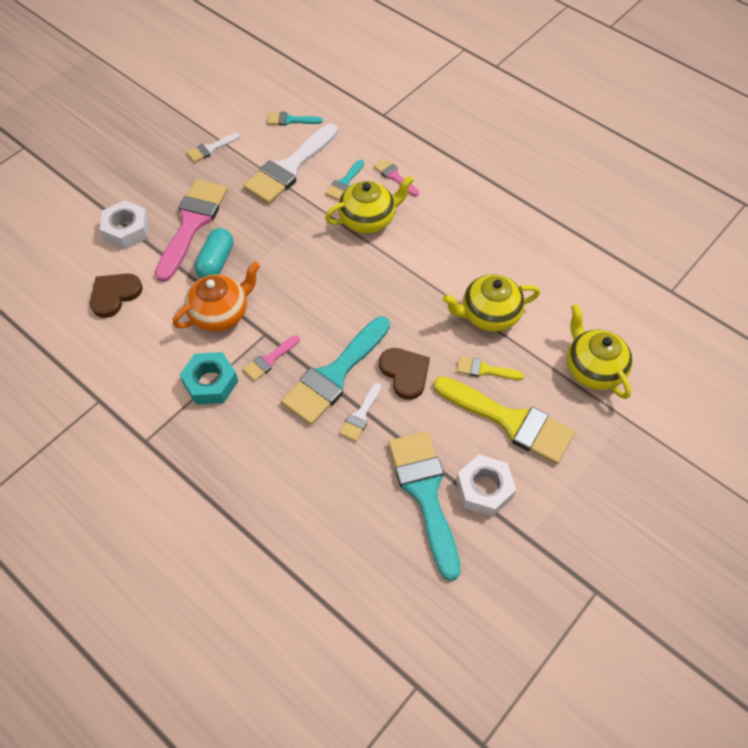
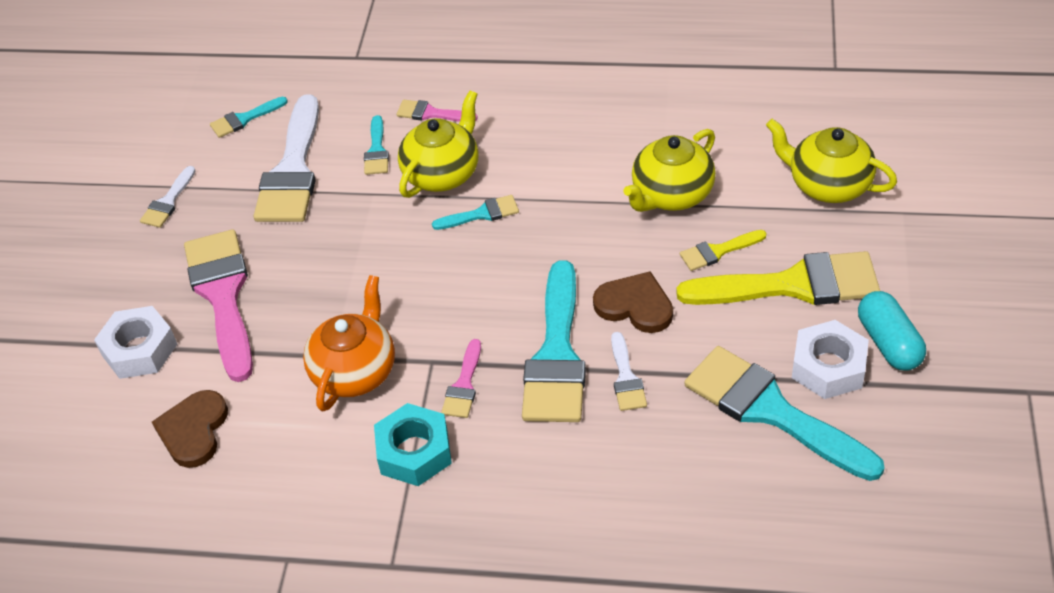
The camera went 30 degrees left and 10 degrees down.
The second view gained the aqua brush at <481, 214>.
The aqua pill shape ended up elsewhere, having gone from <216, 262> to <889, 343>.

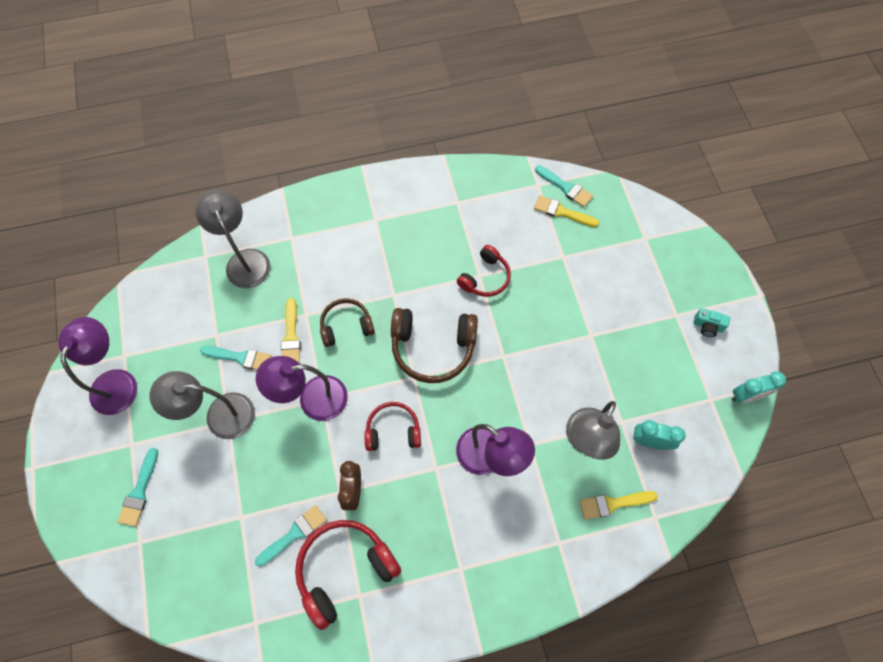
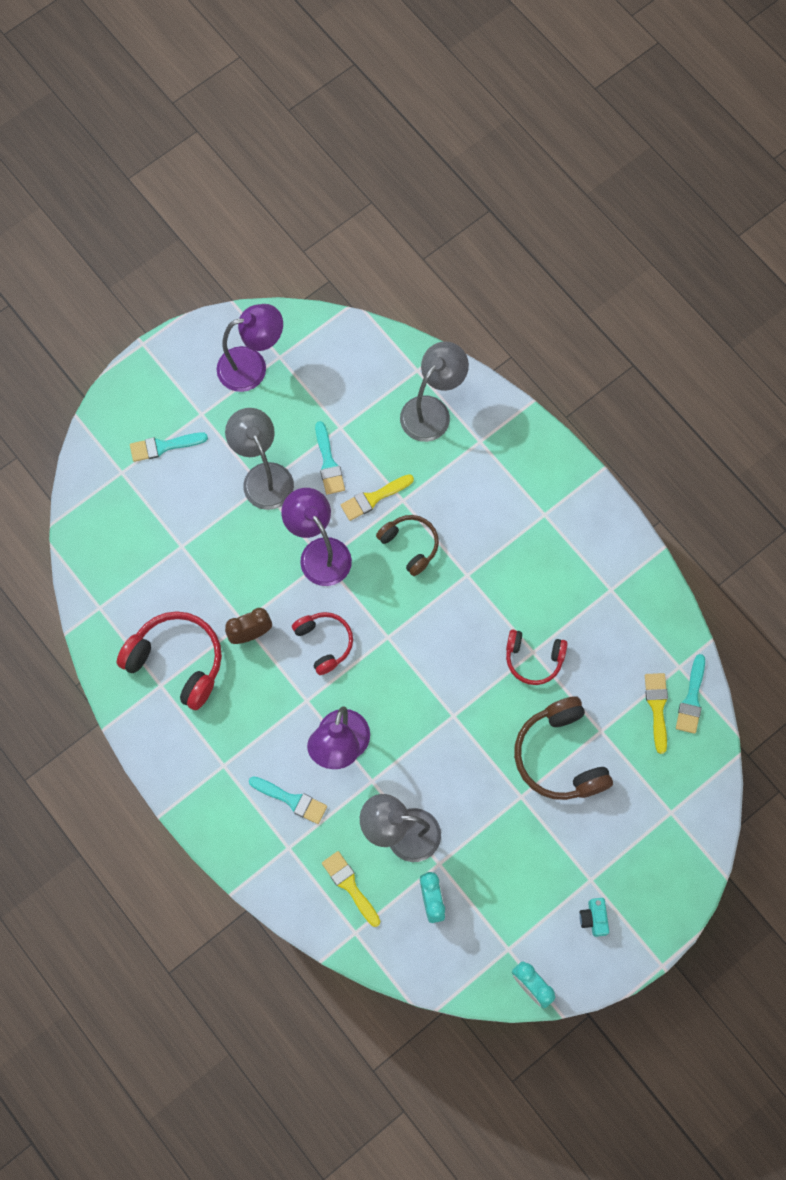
The camera went 65 degrees right and 5 degrees up.
The aqua brush ended up elsewhere, having gone from <294, 534> to <291, 800>.
The dark brown headset ended up elsewhere, having gone from <433, 348> to <560, 756>.

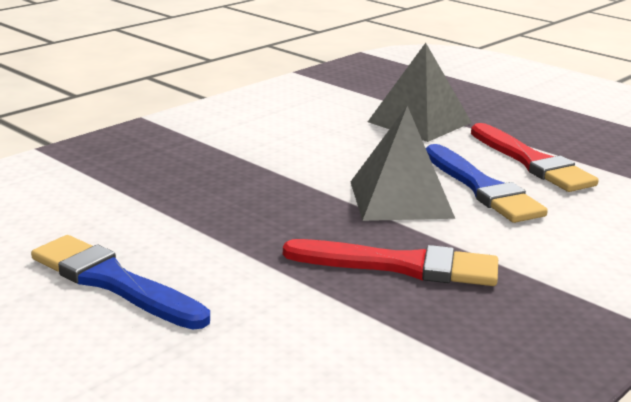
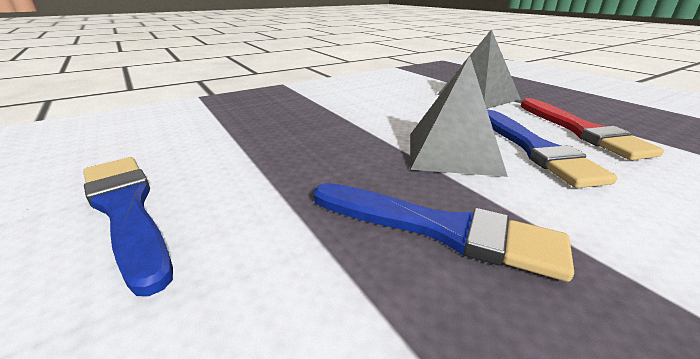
The camera went 15 degrees right and 5 degrees up.
What was the crimson brush at <401, 266> turned into the blue brush at <439, 229>.

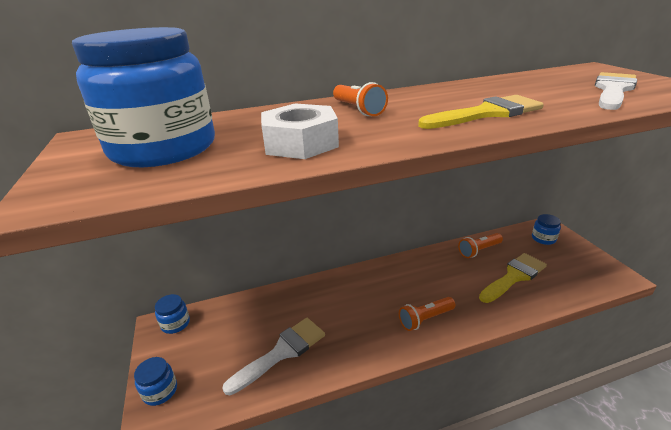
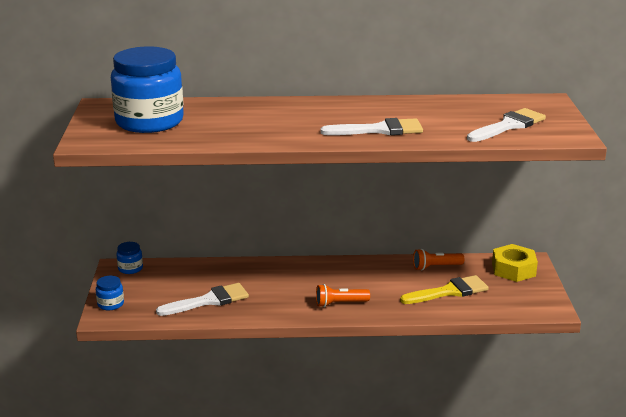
The camera went 15 degrees right and 5 degrees down.
The second view lost the pure white hexagon nut at <300, 143>.
The second view lost the bright orange pocket torch at <358, 110>.
Where the blue jar stood at <543, 238>, the golden hexagon nut came to stand at <513, 269>.
What was the golden brush at <486, 113> turned into the pure white brush at <379, 130>.

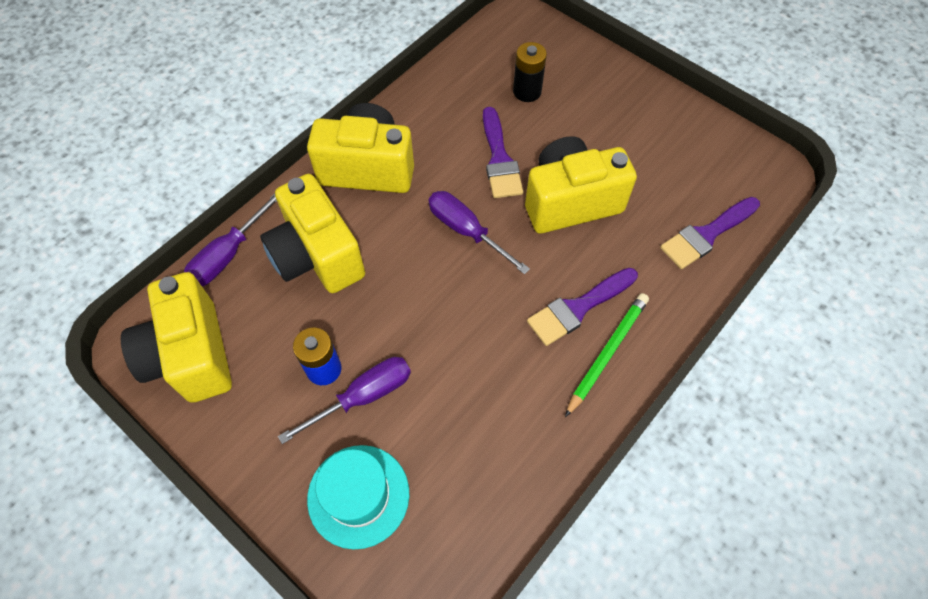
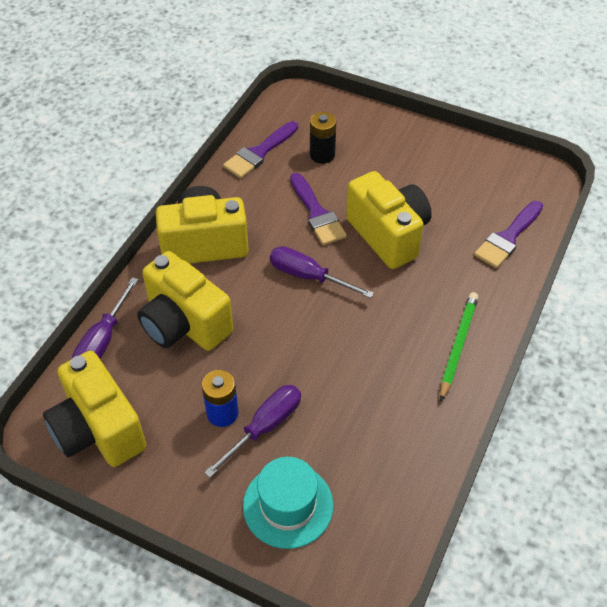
The camera went 15 degrees left and 10 degrees down.
The purple brush ended up elsewhere, having gone from <578, 308> to <259, 153>.
The golden compact camera at <570, 201> ended up facing another way, 90 degrees clockwise from before.

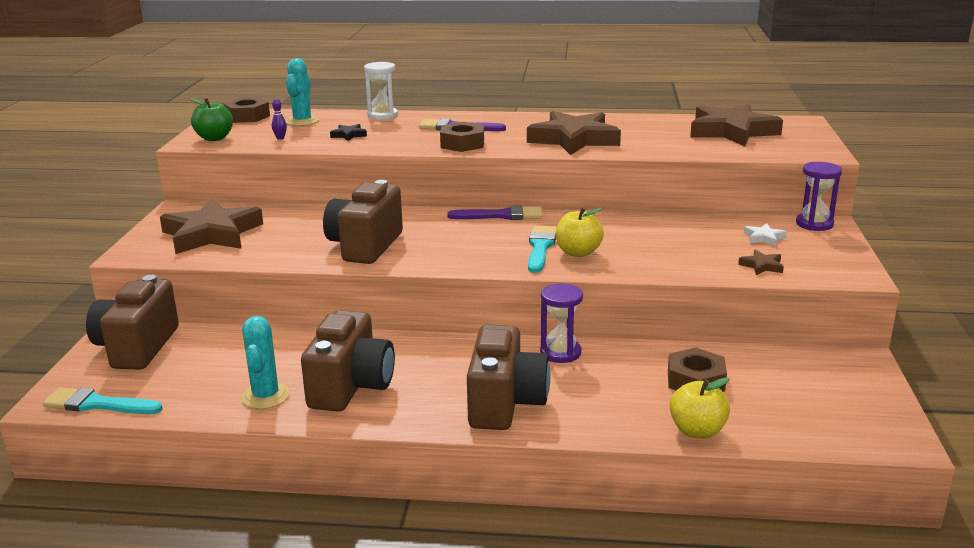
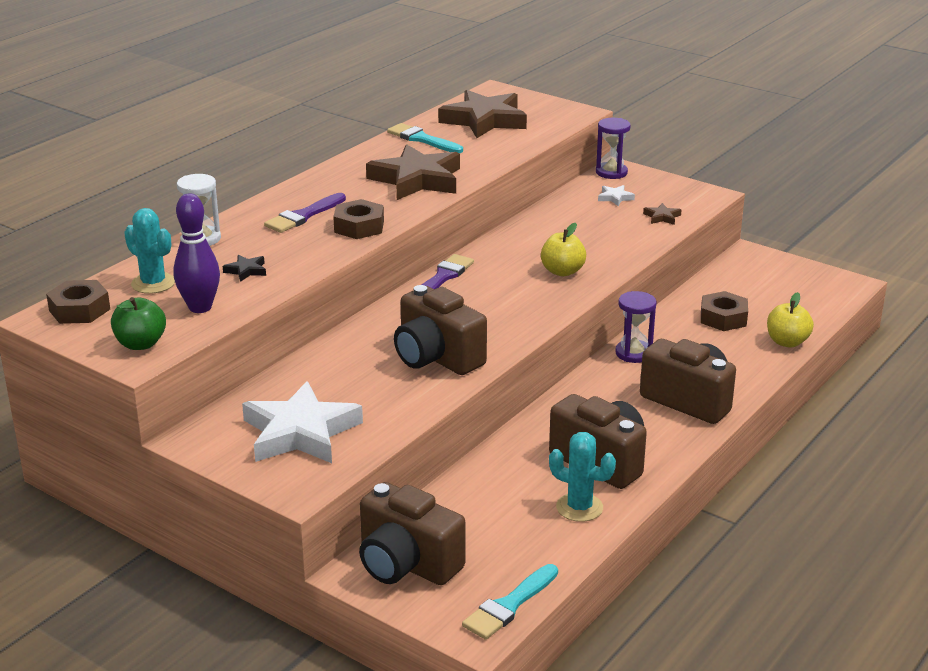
The camera went 60 degrees left and 5 degrees up.
The aqua brush ended up elsewhere, having gone from <540, 247> to <422, 139>.
What was the dark brown star shape at <211, 234> turned into the pure white star shape at <300, 432>.
The size of the purple tenpin at <280, 138> changed by a factor of 2.41.

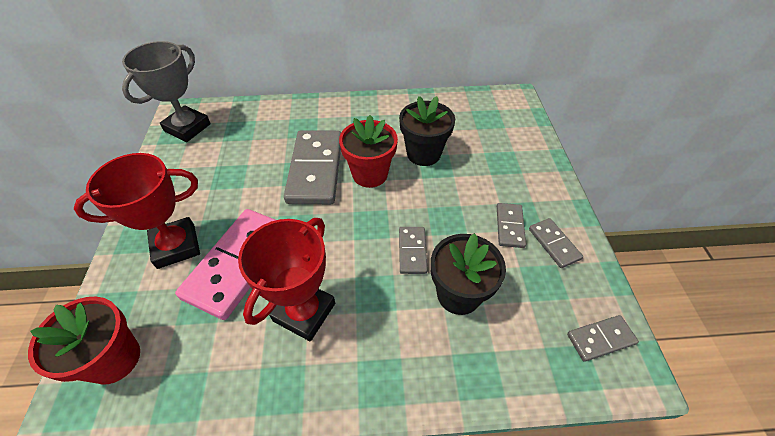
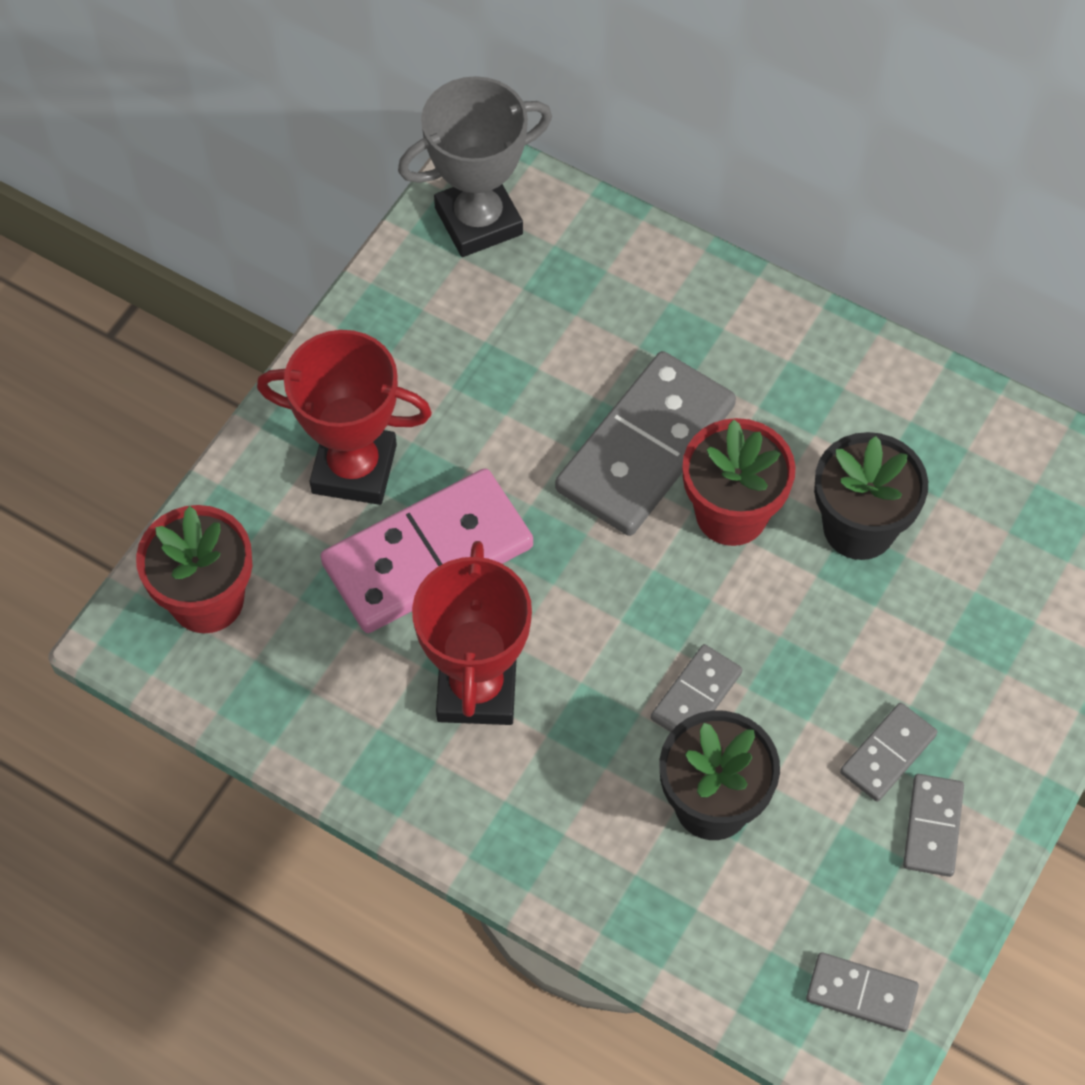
The camera went 35 degrees right and 10 degrees up.
The crimson prize cup at <304, 312> ended up facing another way, 60 degrees counterclockwise from before.

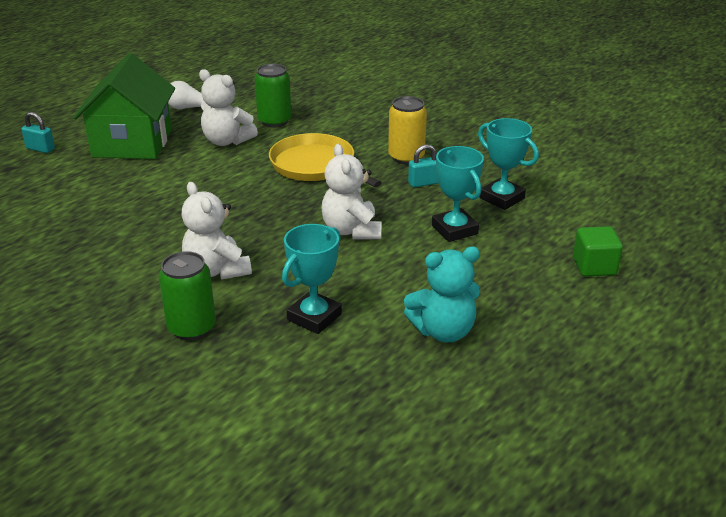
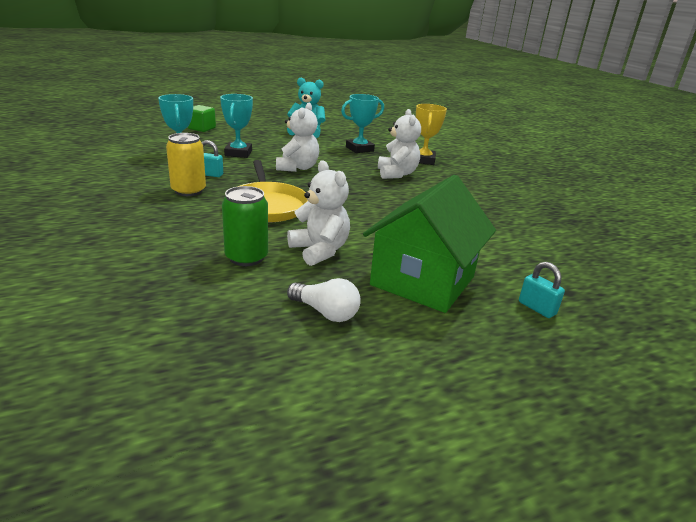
The camera went 155 degrees left and 5 degrees down.
Where the emerald soda can stood at <192, 328>, the golden prize cup came to stand at <423, 160>.

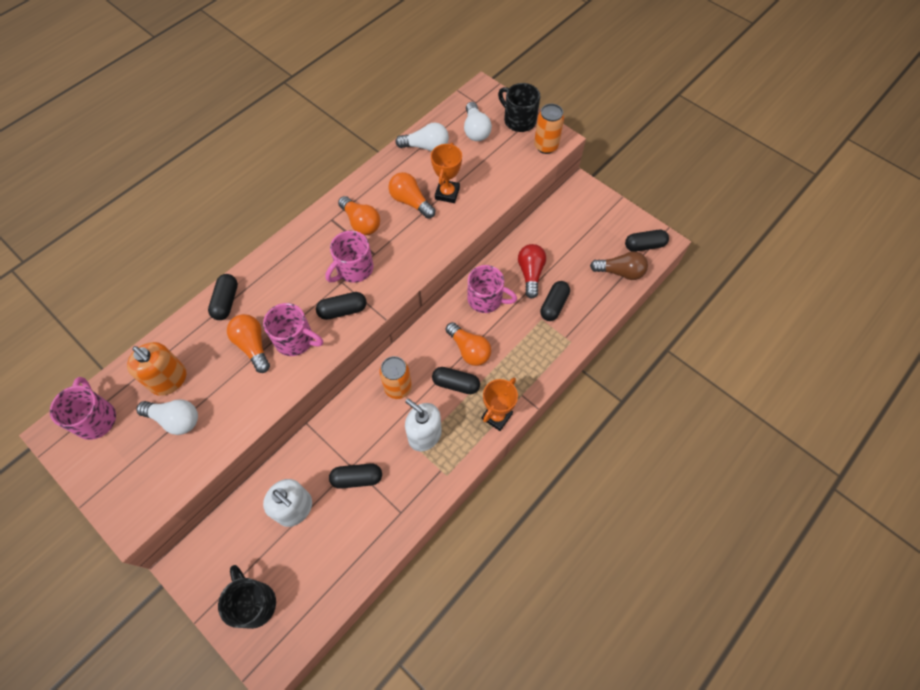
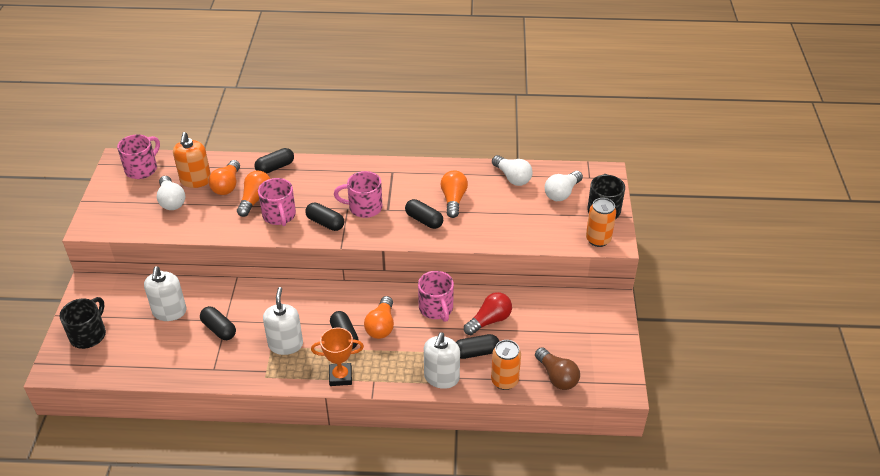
The camera went 50 degrees right and 20 degrees down.
The second view lost the bright orange prize cup at <447, 193>.
The second view gained the pure white soap dispenser at <441, 377>.
The bright orange light bulb ended up elsewhere, having gone from <361, 223> to <227, 186>.
The bright orange soda can ended up elsewhere, having gone from <398, 388> to <504, 381>.
The ebony pill shape ended up elsewhere, having gone from <644, 245> to <424, 220>.

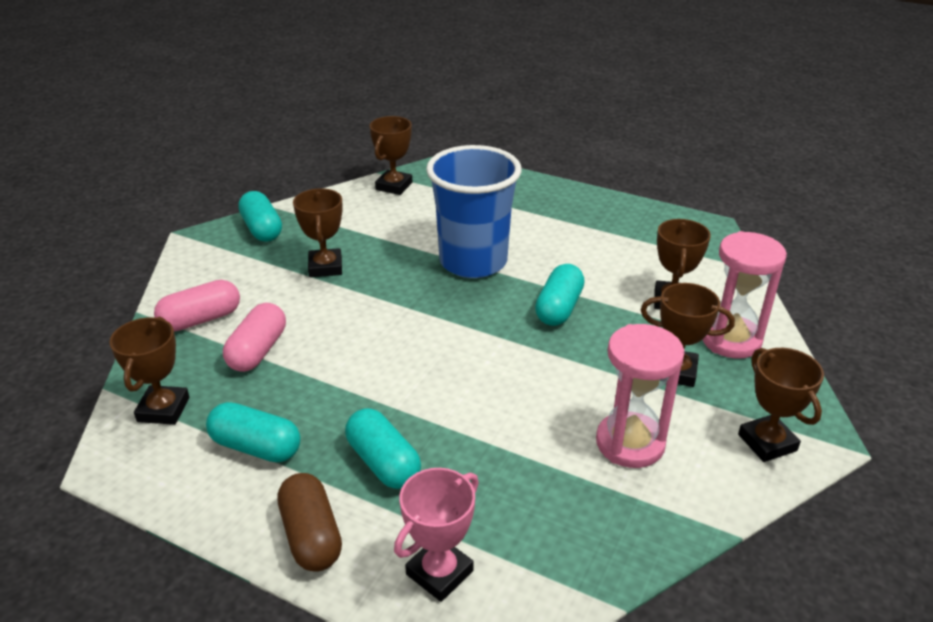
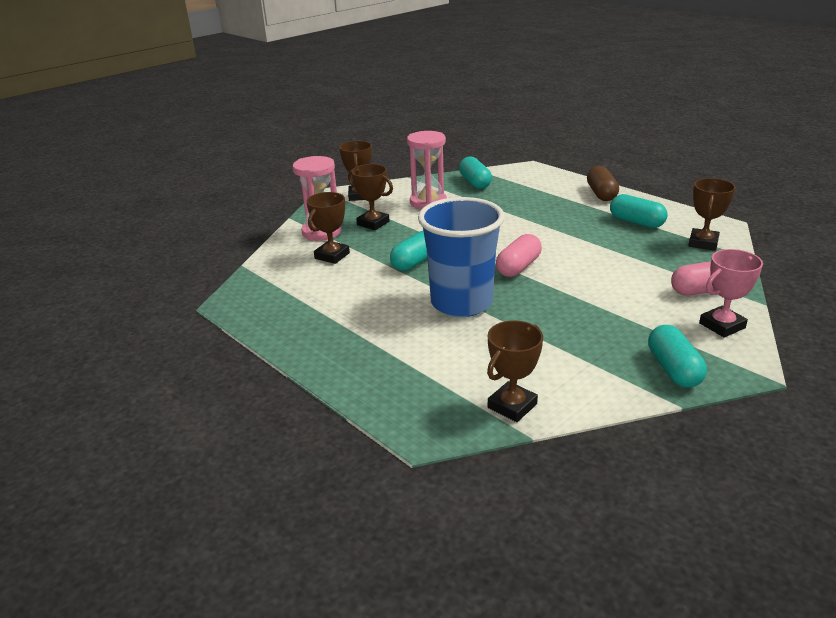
The camera went 160 degrees left and 5 degrees down.
The second view lost the dark brown prize cup at <325, 267>.
The rose-pink pill shape ended up elsewhere, having gone from <258, 351> to <518, 267>.
The aqua pill shape ended up elsewhere, having gone from <383, 463> to <475, 182>.
The rose-pink prize cup ended up elsewhere, having gone from <439, 572> to <722, 325>.

